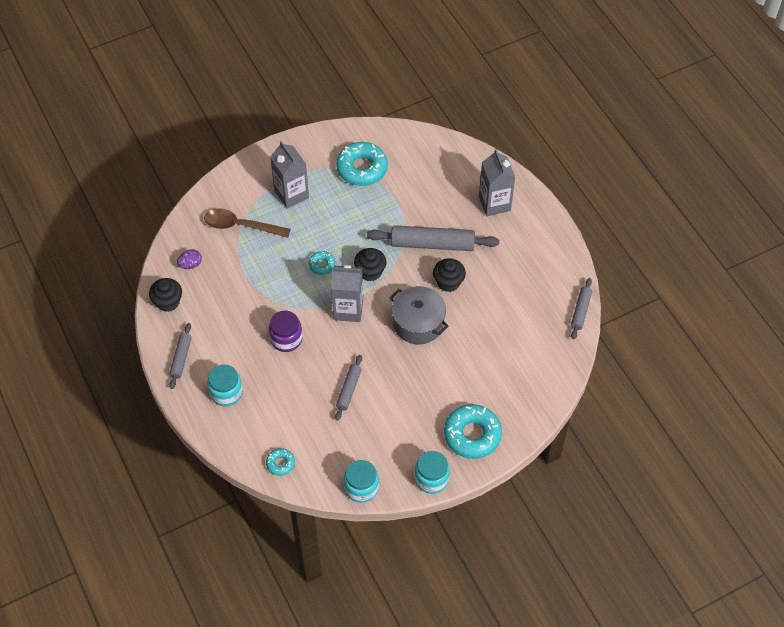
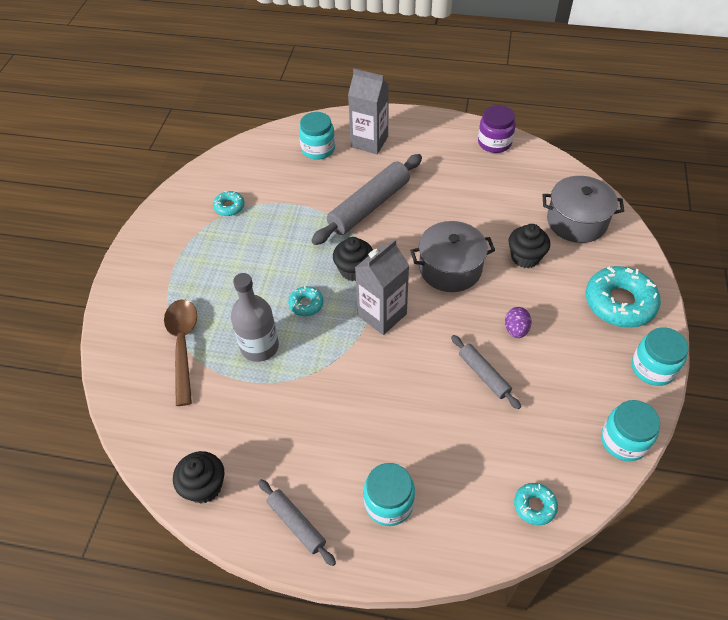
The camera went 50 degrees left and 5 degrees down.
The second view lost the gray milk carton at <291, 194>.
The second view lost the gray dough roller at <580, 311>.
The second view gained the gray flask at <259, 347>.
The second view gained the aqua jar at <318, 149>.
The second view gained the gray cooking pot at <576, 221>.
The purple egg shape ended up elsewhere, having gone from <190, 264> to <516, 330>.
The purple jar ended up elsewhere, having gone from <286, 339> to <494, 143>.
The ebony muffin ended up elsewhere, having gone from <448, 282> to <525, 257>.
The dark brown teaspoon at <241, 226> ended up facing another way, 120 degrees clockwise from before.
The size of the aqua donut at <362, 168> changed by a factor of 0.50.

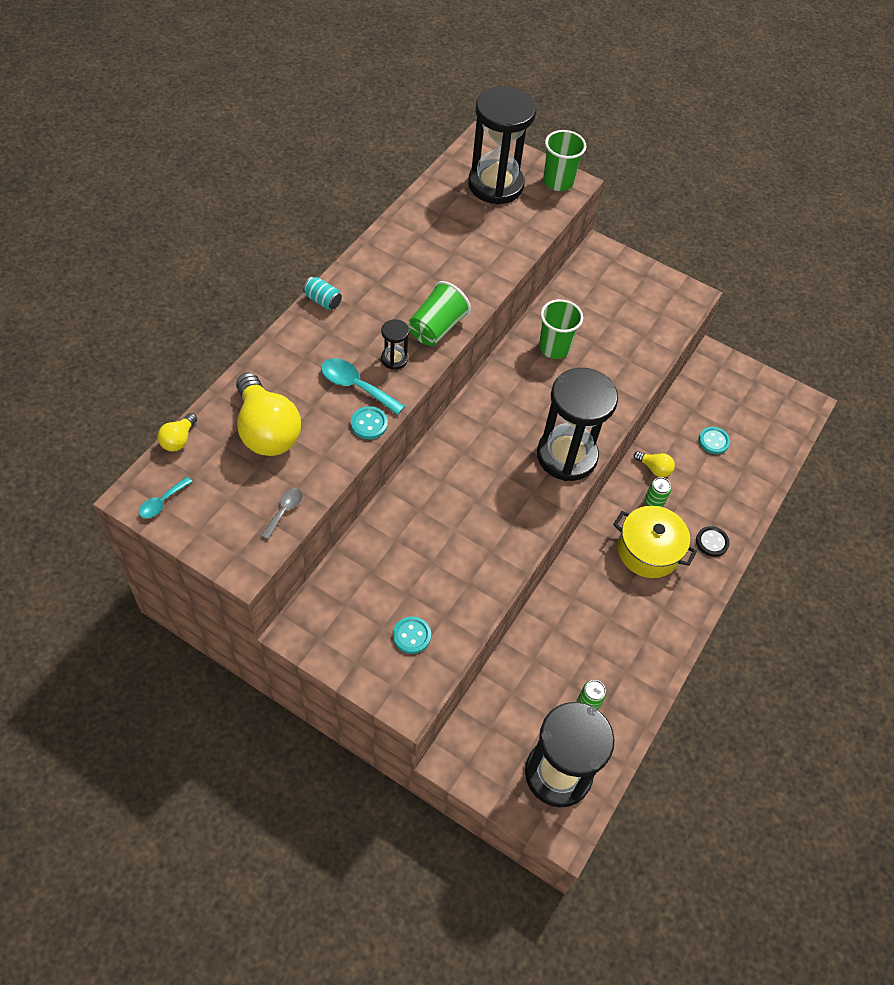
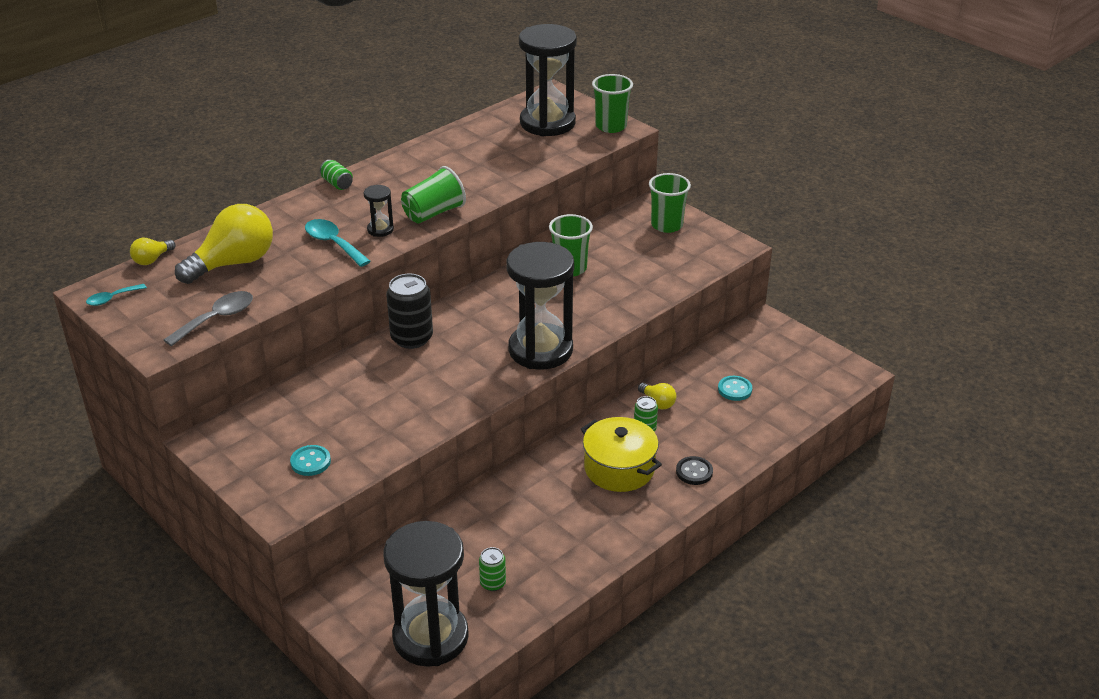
The camera went 20 degrees right and 20 degrees down.
The second view lost the aqua button at <369, 424>.
The second view gained the ebony soda can at <412, 338>.
The second view gained the emerald cup at <667, 225>.
What was the aqua soda can at <323, 300> turned into the emerald soda can at <337, 184>.
The golden light bulb at <266, 430> ended up facing another way, 120 degrees counterclockwise from before.
The size of the gray teaspoon at <284, 511> changed by a factor of 1.65.

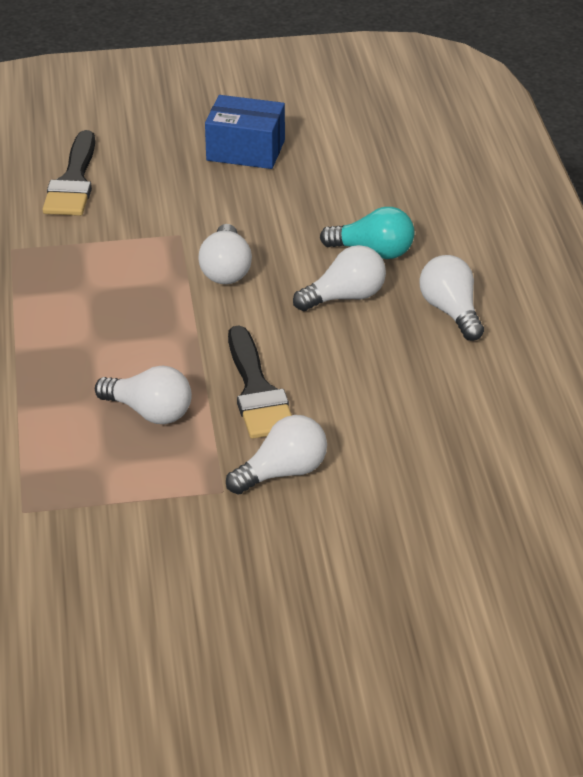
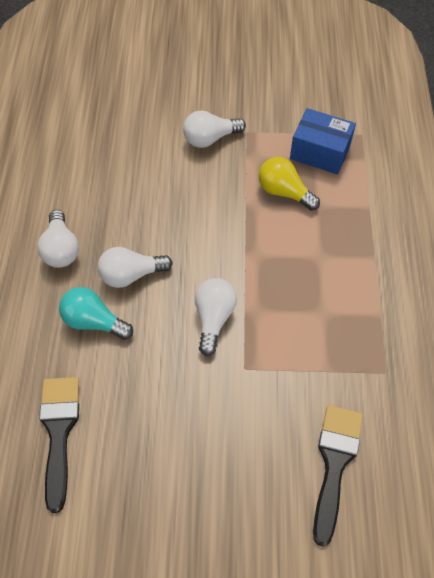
The camera went 170 degrees left and 20 degrees up.
The blue package ended up elsewhere, having gone from <245, 150> to <320, 152>.
The ebony brush ended up elsewhere, having gone from <257, 391> to <59, 431>.
What was the pure white light bulb at <149, 412> turned into the golden light bulb at <284, 192>.

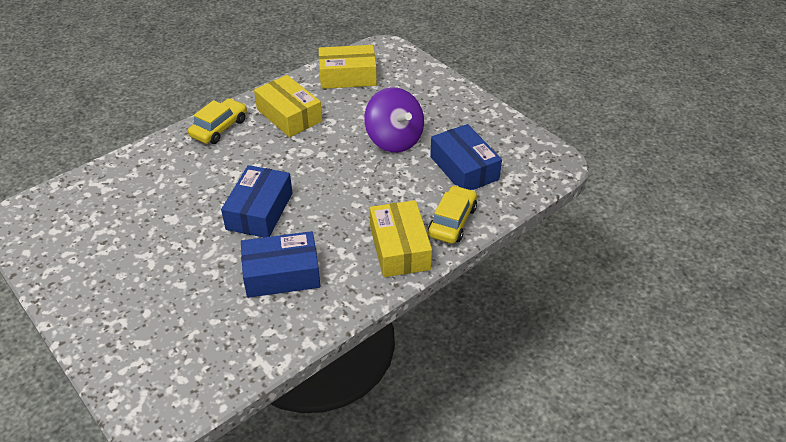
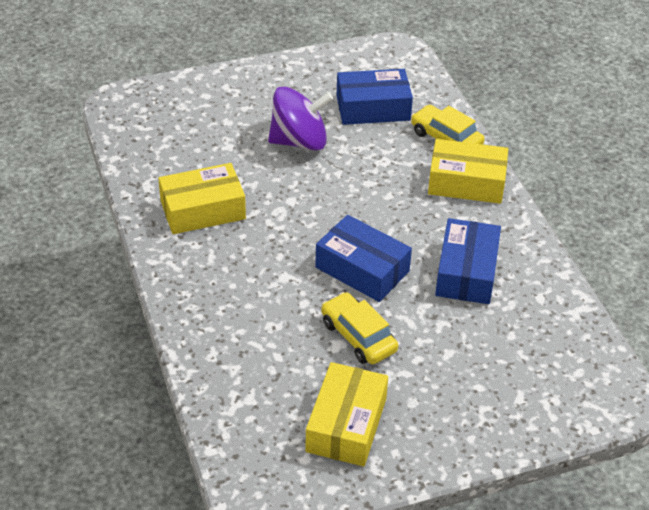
The camera went 70 degrees left and 0 degrees up.
The golden toy car ended up elsewhere, having gone from <219, 128> to <358, 336>.
The golden package ended up elsewhere, having gone from <347, 76> to <346, 425>.

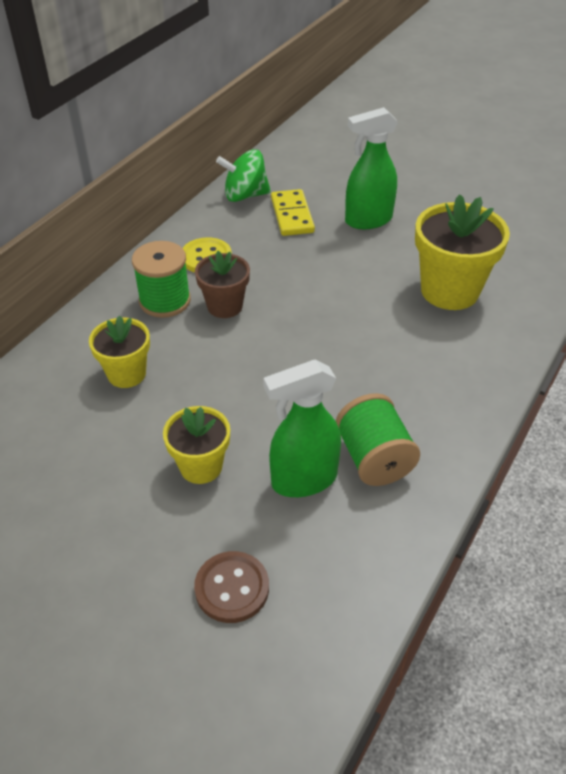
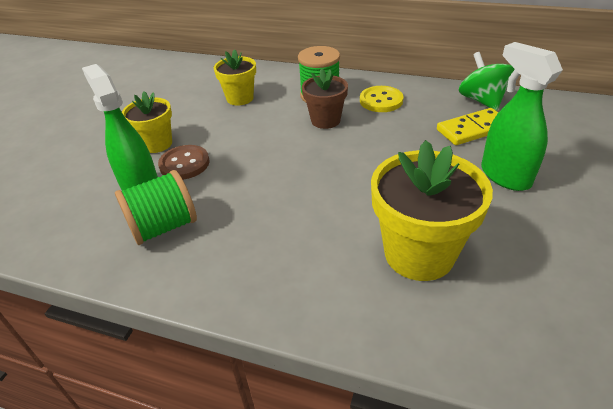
The camera went 80 degrees right and 5 degrees down.
The dark brown button ended up elsewhere, having gone from <232, 588> to <184, 164>.

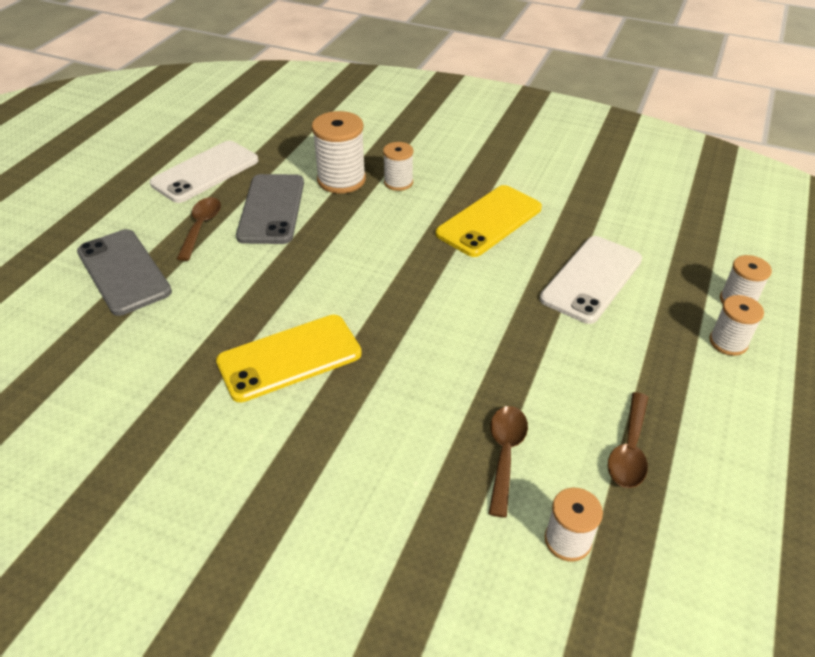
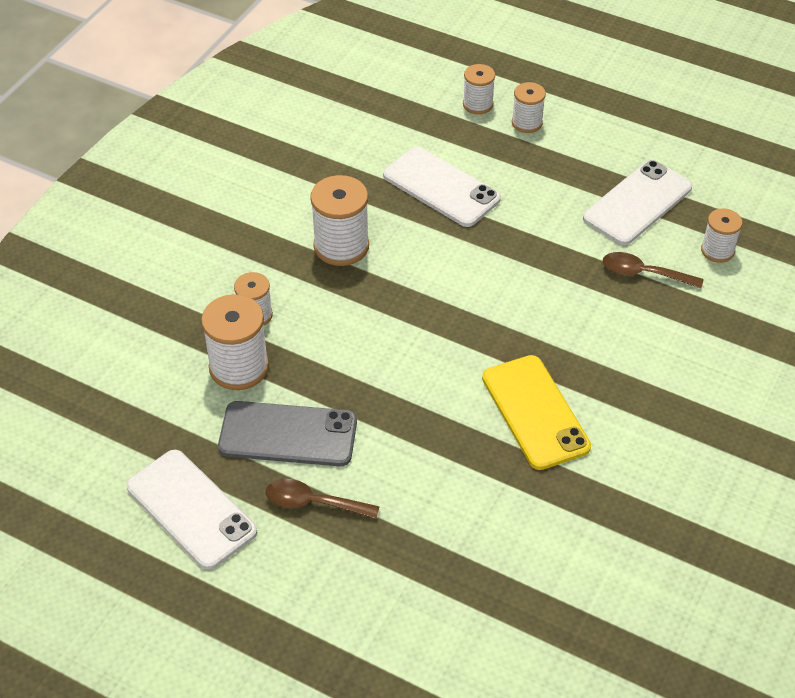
The camera went 85 degrees left and 5 degrees up.
The second view lost the gray phone at <124, 272>.
Where the golden phone stood at <489, 221>, the pure white spool came to stand at <341, 246>.
Where the dark brown teaspoon stood at <629, 450>, the pure white phone came to stand at <637, 203>.

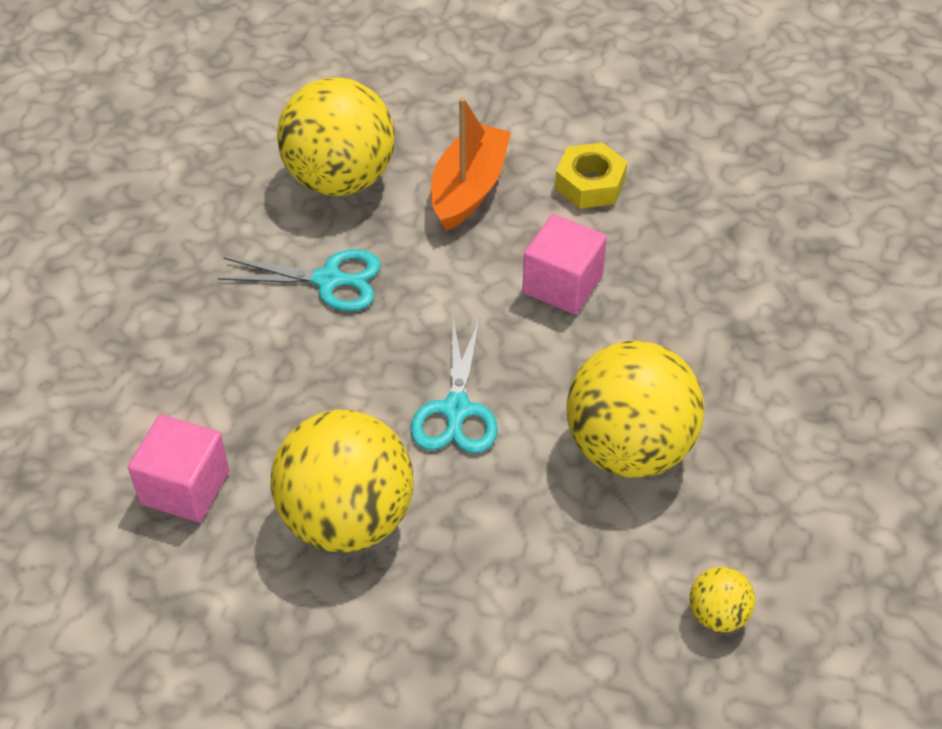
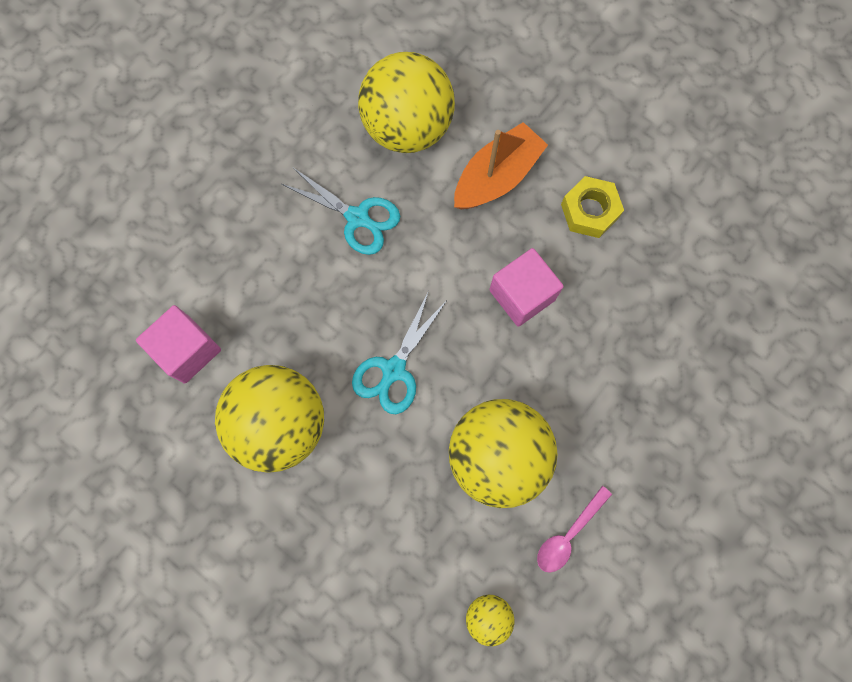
The camera went 25 degrees right and 25 degrees up.
The second view gained the rose-pink teaspoon at <568, 534>.

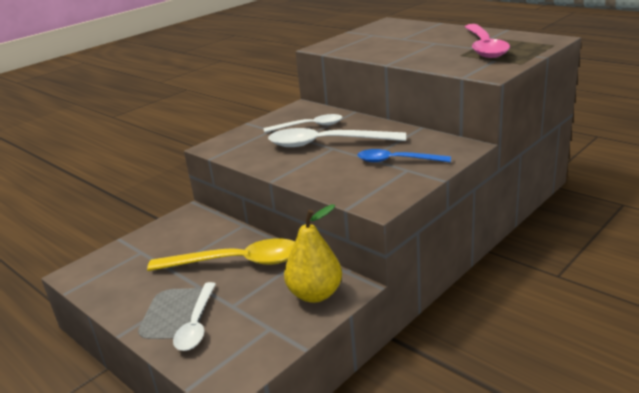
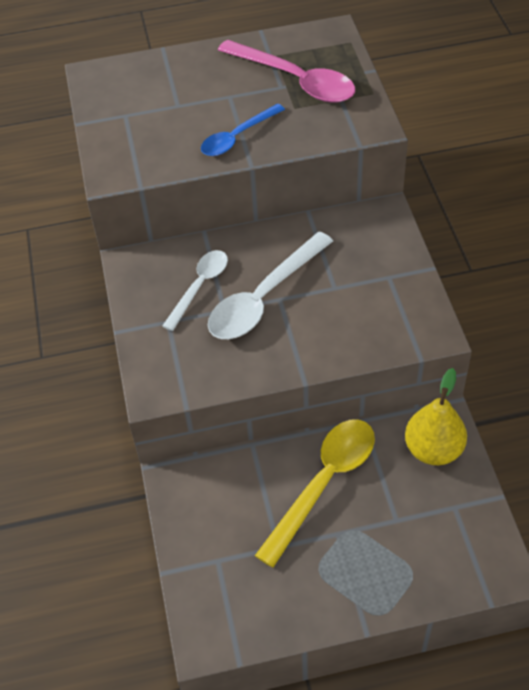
The camera went 55 degrees left and 25 degrees up.
The second view lost the pure white teaspoon at <196, 324>.
The blue teaspoon ended up elsewhere, having gone from <396, 161> to <237, 137>.

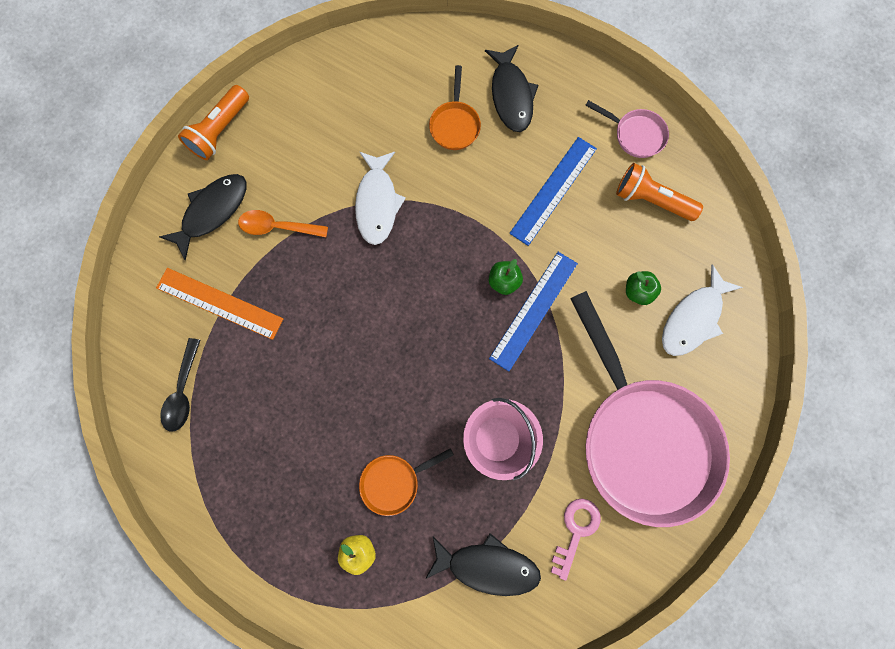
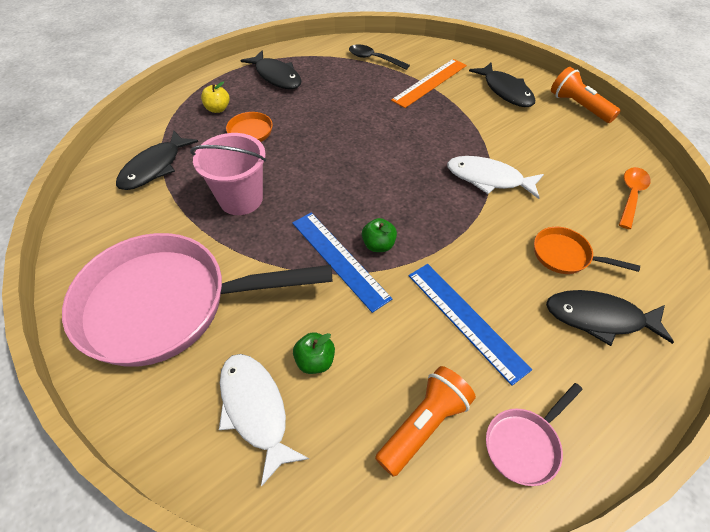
The camera went 110 degrees right and 25 degrees down.
The second view lost the rose-pink key at <575, 531>.
The second view gained the ebony fish at <276, 76>.
The bright orange teaspoon ended up elsewhere, having gone from <277, 227> to <631, 195>.

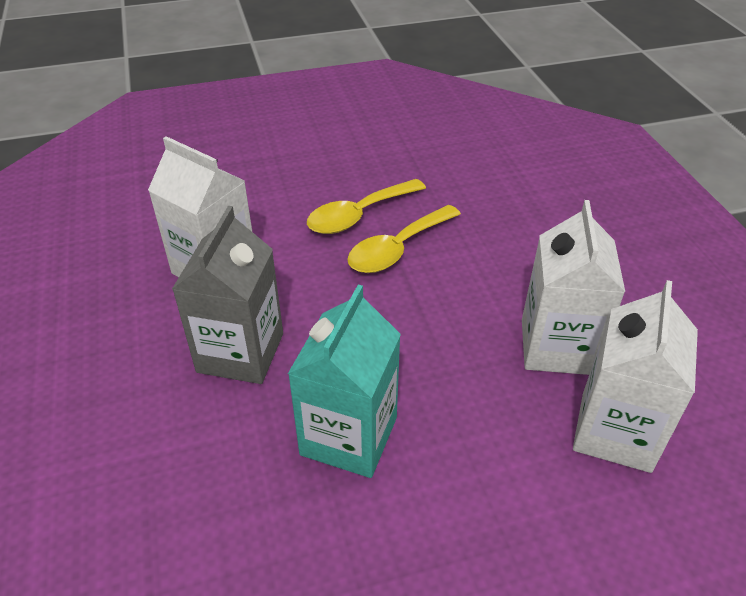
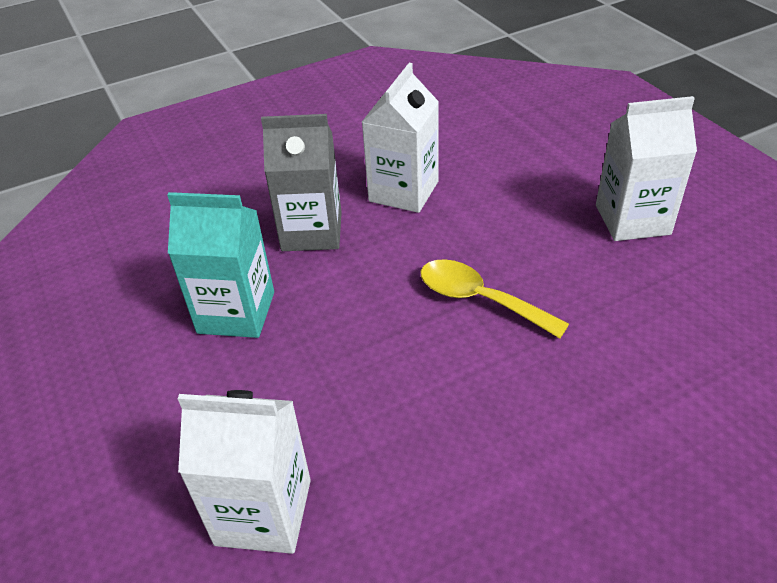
The camera went 80 degrees right and 0 degrees up.
The second view lost the golden teaspoon at <358, 215>.
The pure white milk carton ended up elsewhere, having gone from <557, 346> to <632, 219>.

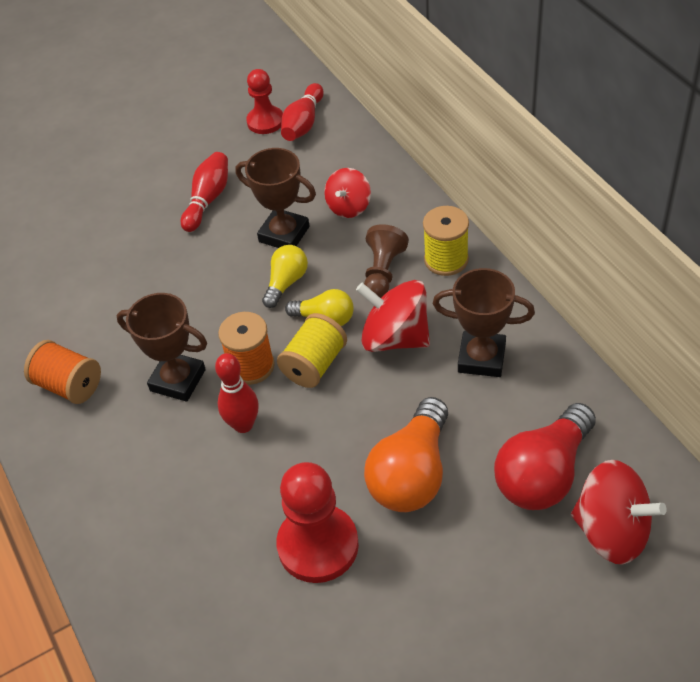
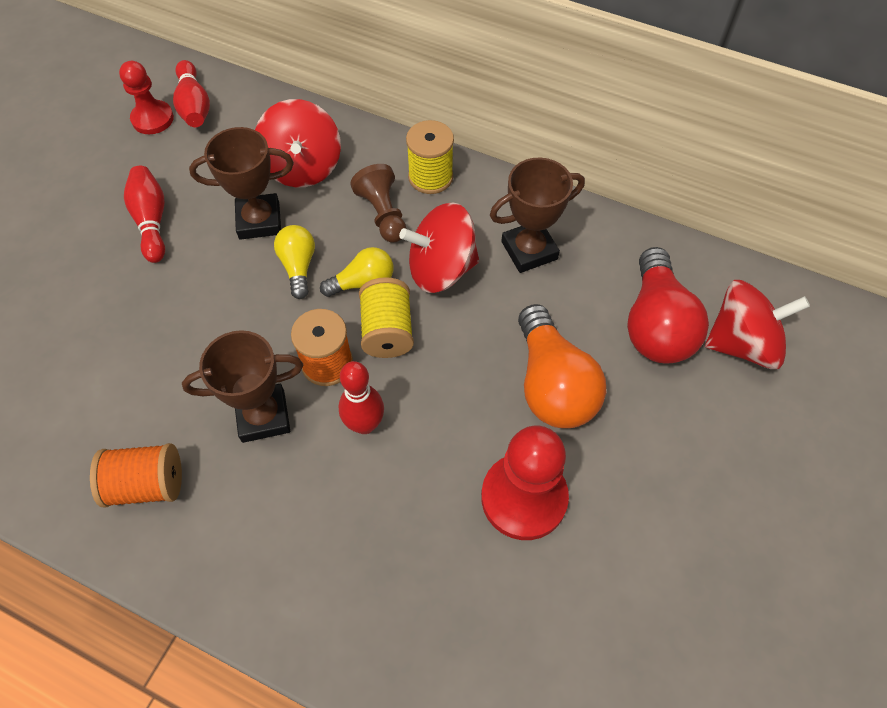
The camera went 40 degrees left and 10 degrees up.
The size of the crimson whirligig at <349, 207> changed by a factor of 1.59.

